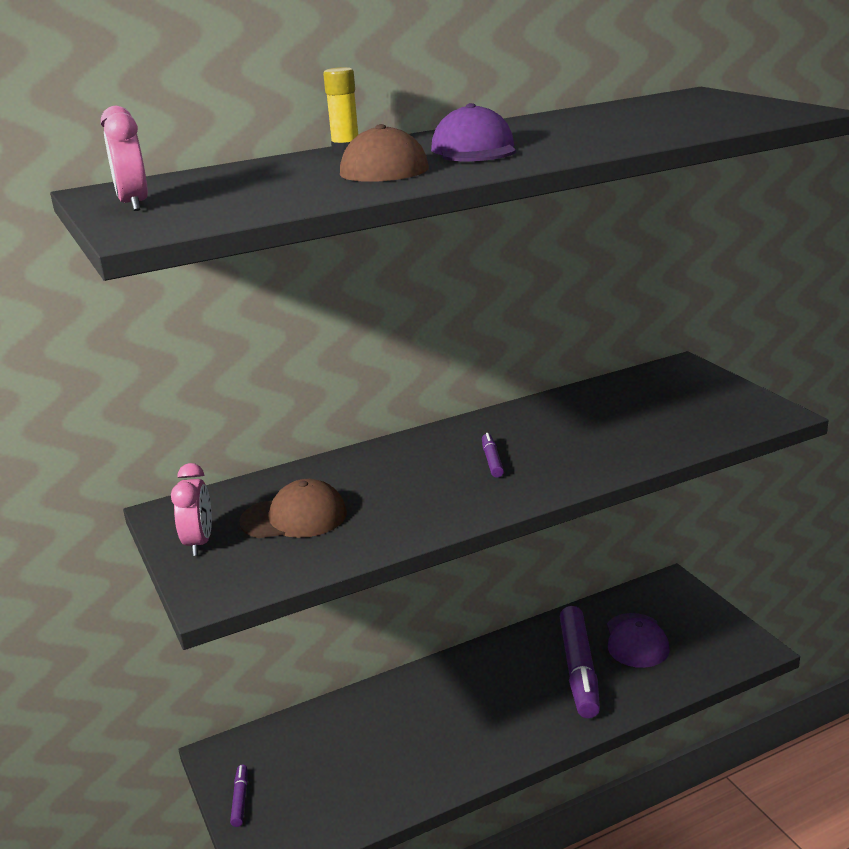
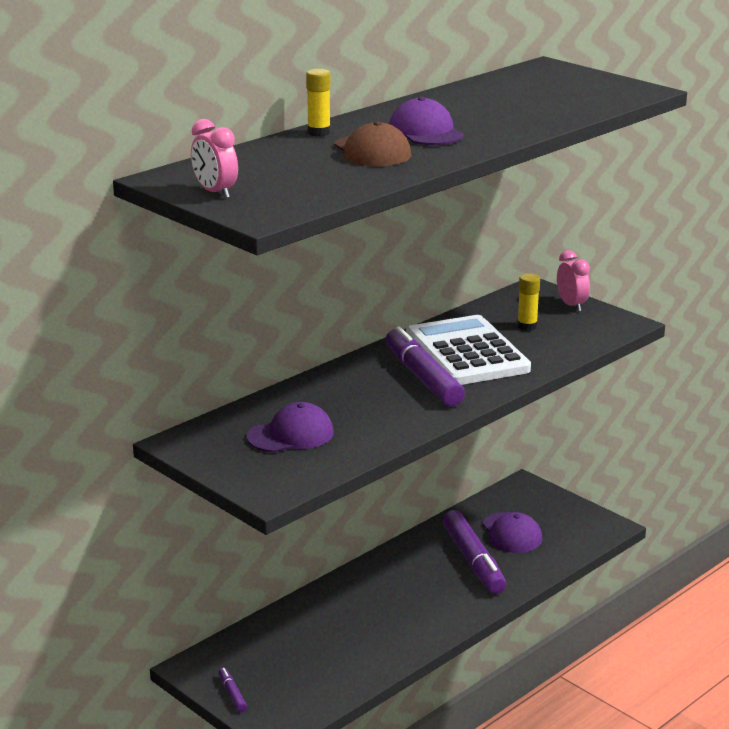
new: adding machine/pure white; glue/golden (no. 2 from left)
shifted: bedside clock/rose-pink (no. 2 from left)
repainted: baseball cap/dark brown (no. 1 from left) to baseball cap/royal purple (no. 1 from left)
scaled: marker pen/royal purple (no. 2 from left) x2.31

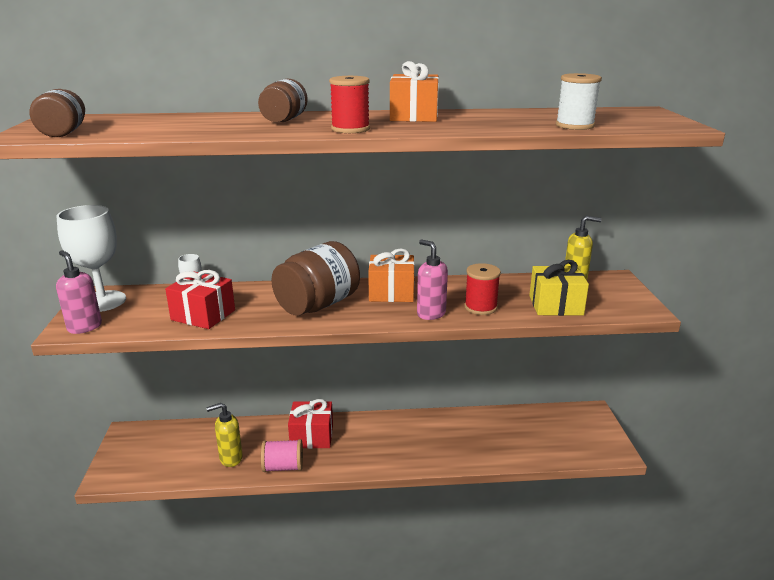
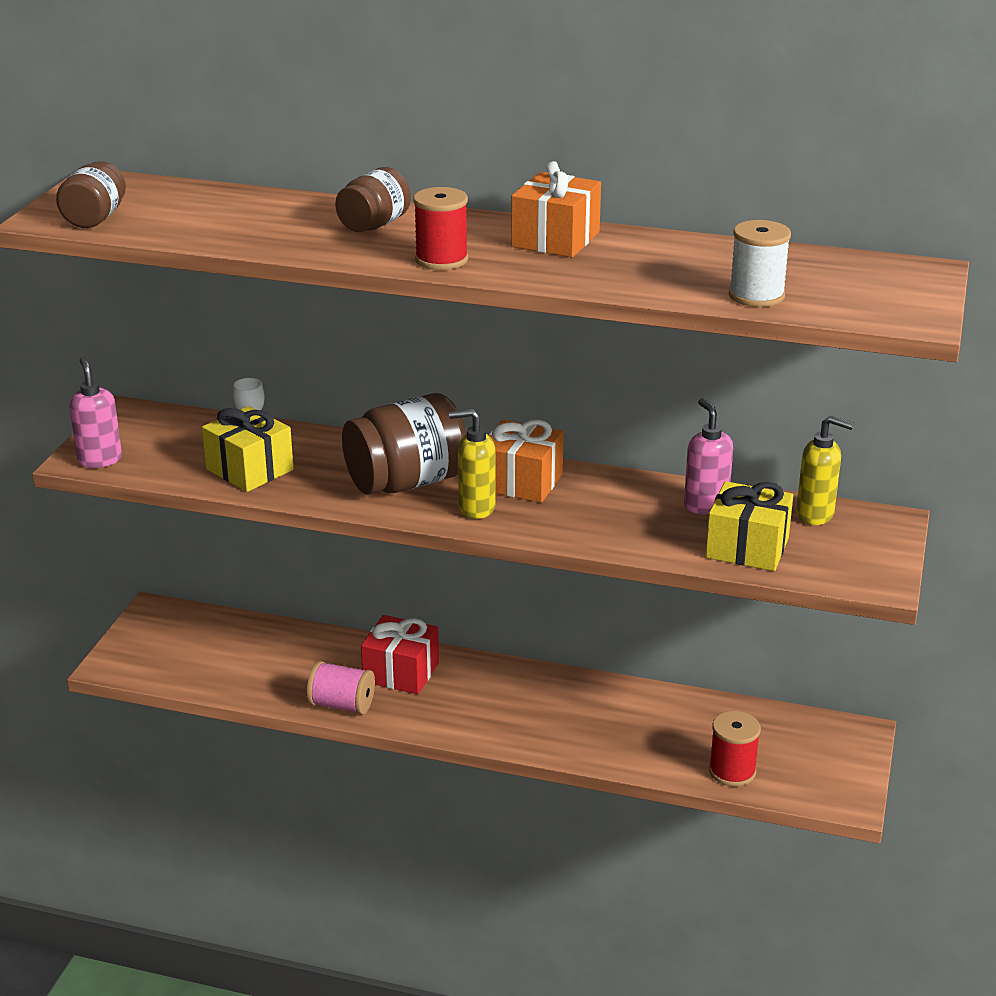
gone: chalice/pure white (no. 1 from left)
shifted: soap dispenser/golden (no. 1 from left); soap dispenser/rose-pink (no. 2 from left); bobbin/scarlet (no. 2 from left)
repainted: present/scarlet (no. 1 from left) to present/golden (no. 1 from left)

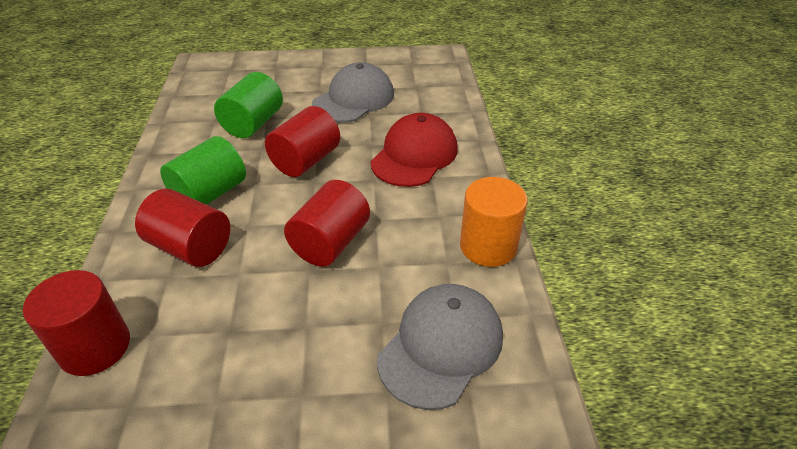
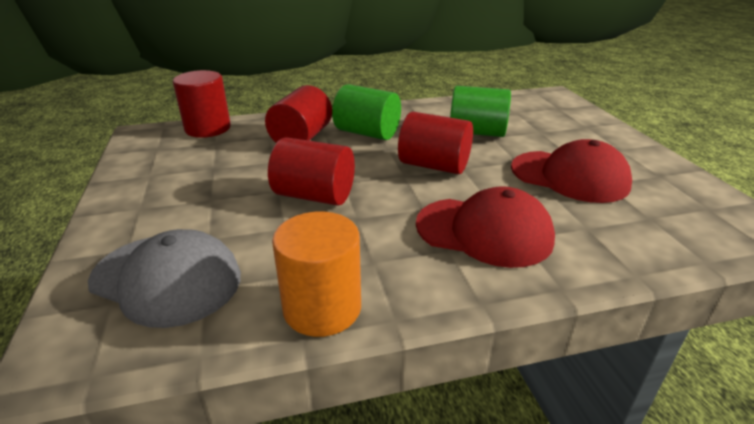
repainted: baseball cap/gray (no. 1 from left) to baseball cap/scarlet (no. 2 from left)

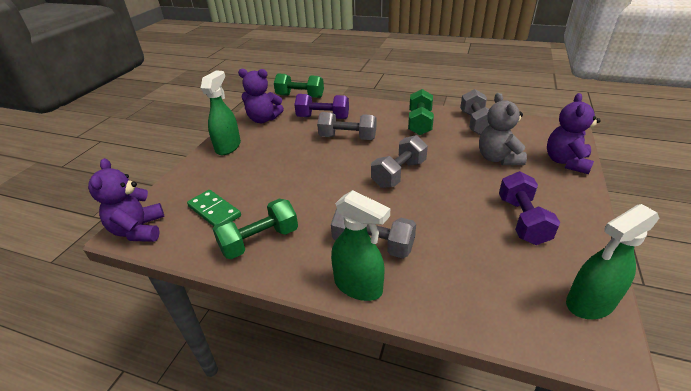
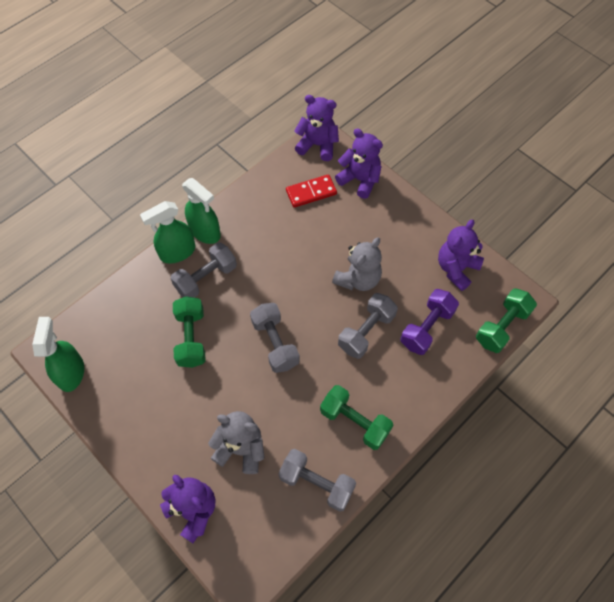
gone: hand weight/royal purple (no. 2 from left)
new: teddy/gray (no. 2 from left); teddy/royal purple (no. 3 from left)
shifted: hand weight/leaf-green (no. 1 from left); sprayer/leaf-green (no. 1 from left in the first image) to sprayer/leaf-green (no. 3 from left)
repainted: domino/leaf-green to domino/scarlet

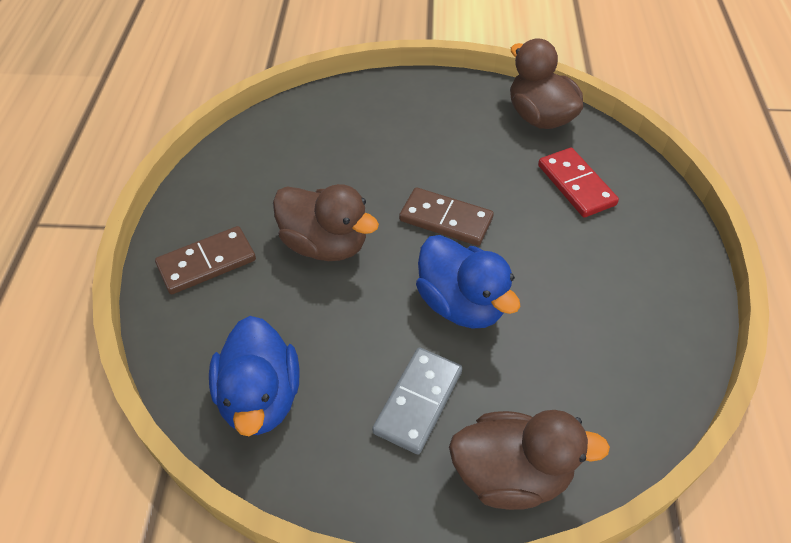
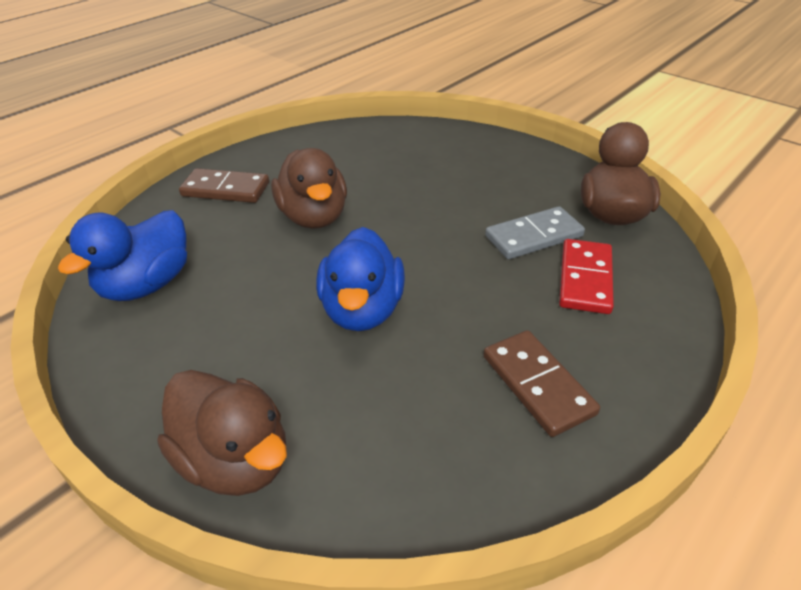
shifted: domino/dark brown (no. 2 from left); domino/gray

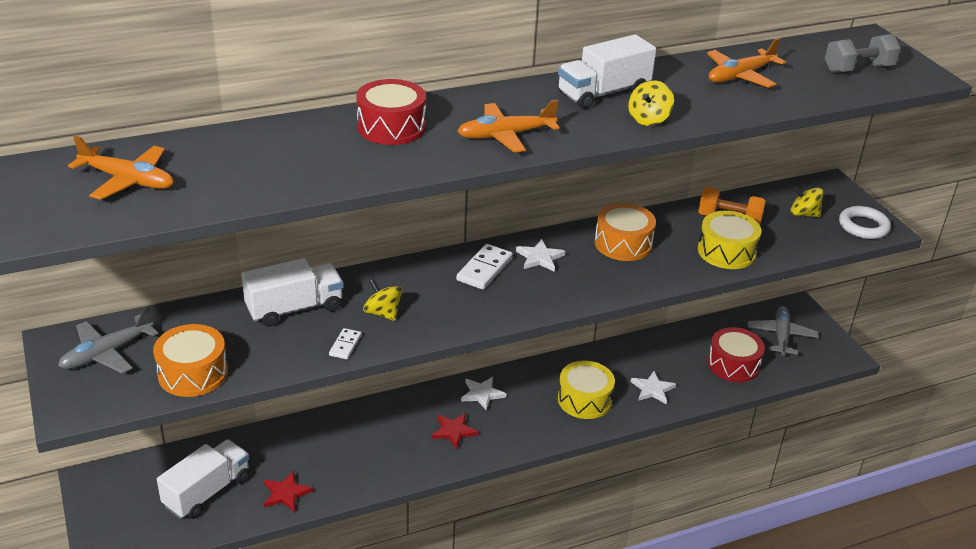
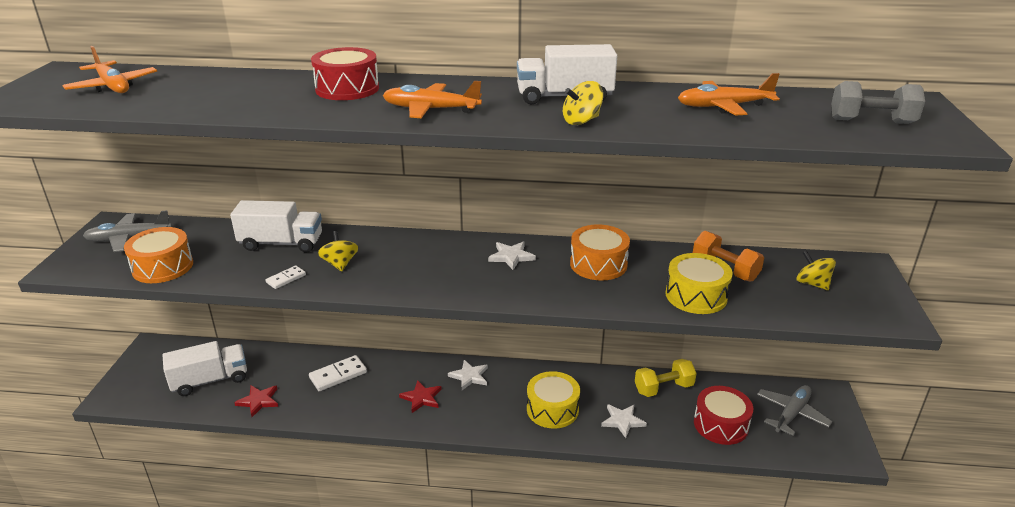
gone: torus/pure white
new: hand weight/golden
shifted: domino/pure white (no. 2 from left)

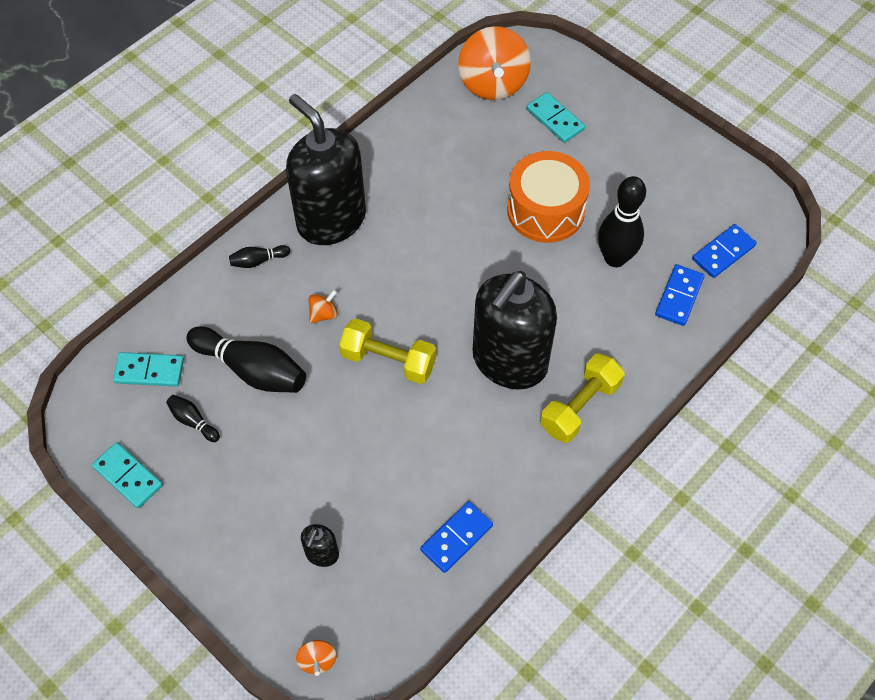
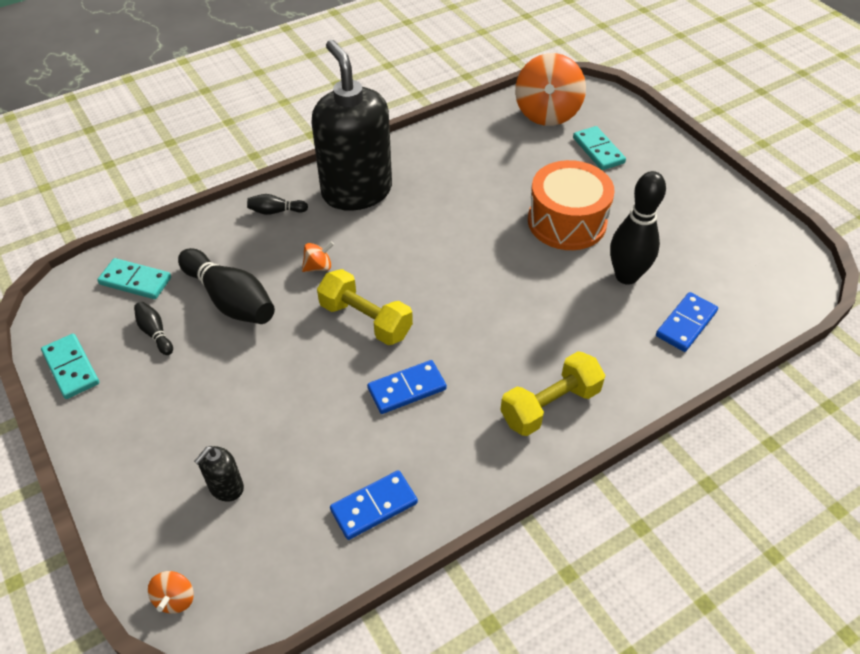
gone: soap dispenser/black (no. 3 from left)
shifted: domino/royal blue (no. 3 from left in the first image) to domino/royal blue (no. 2 from left)

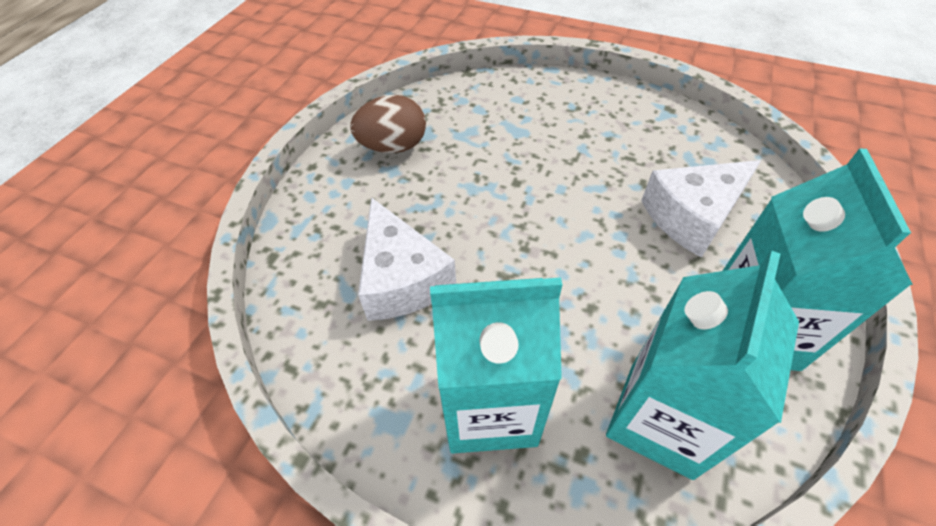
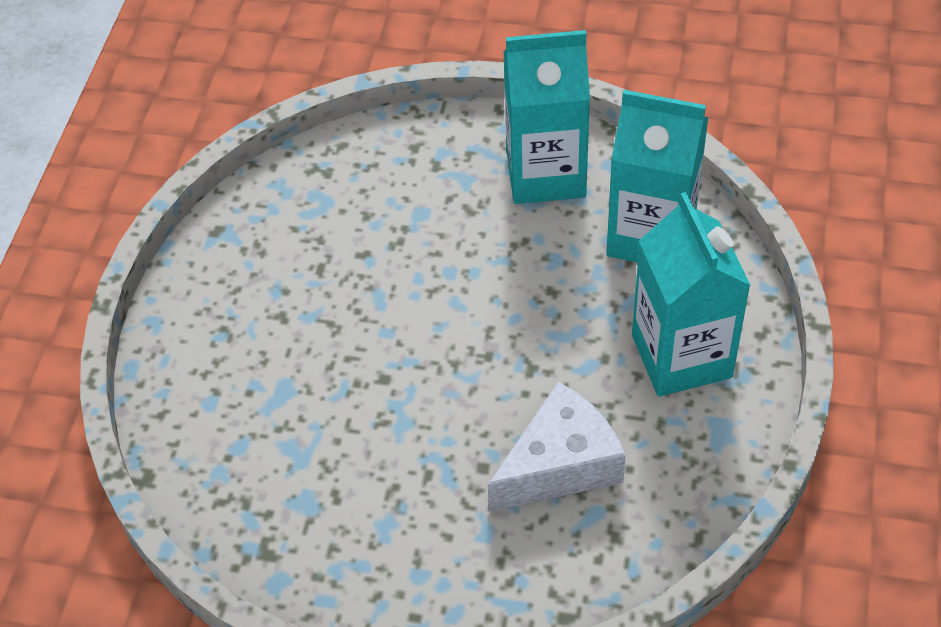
gone: egg shape/dark brown; cheese/pure white (no. 2 from left)

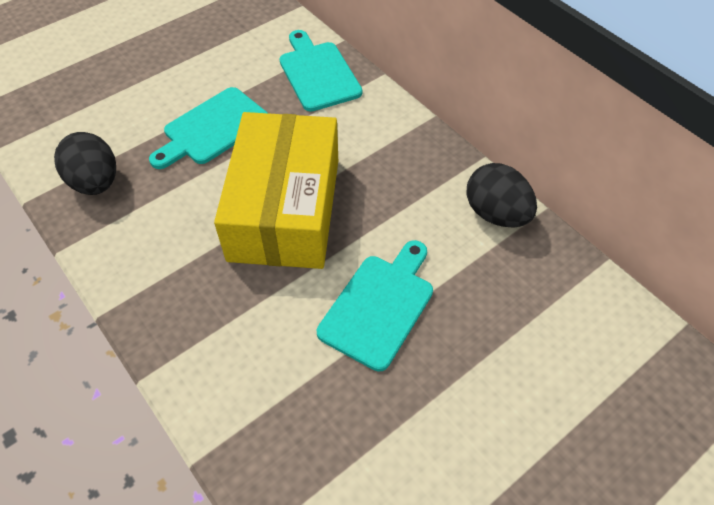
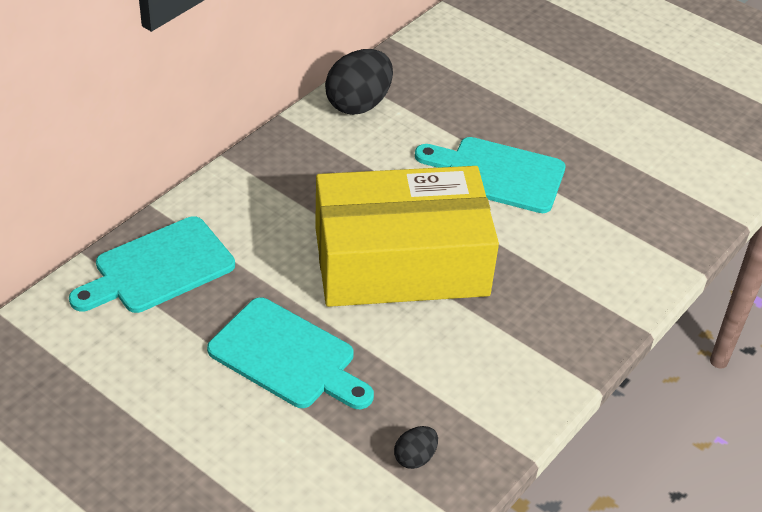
scaled: egg shape/black (no. 1 from left in the first image) x0.49

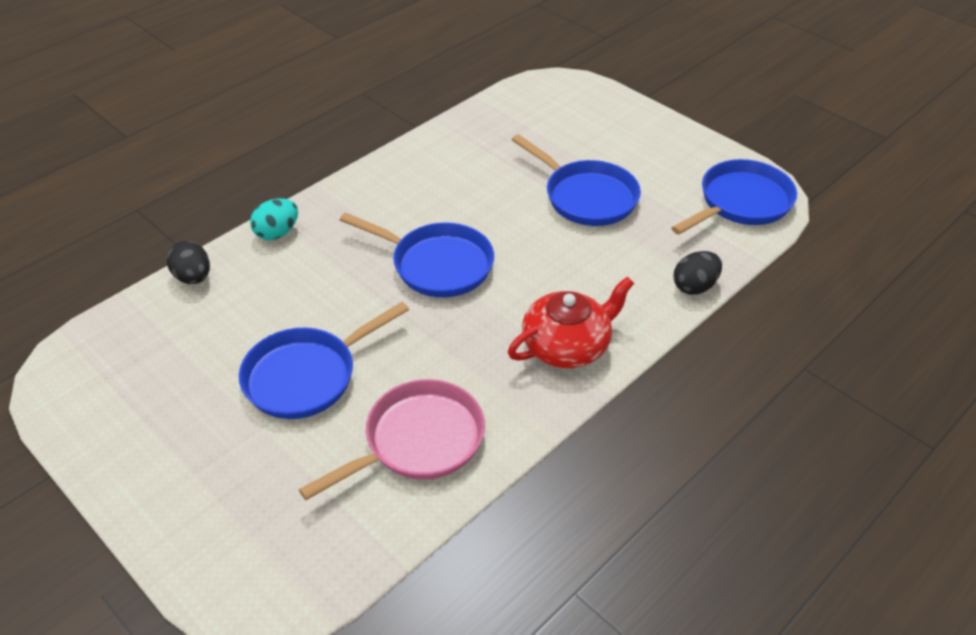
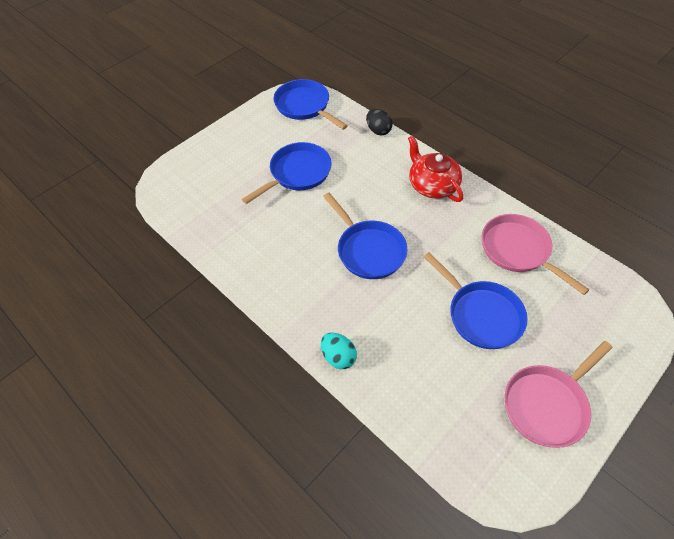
gone: egg shape/black (no. 1 from left)
new: skillet/rose-pink (no. 2 from left)
rotated: skillet/royal blue (no. 2 from left in the first image) 120 degrees clockwise

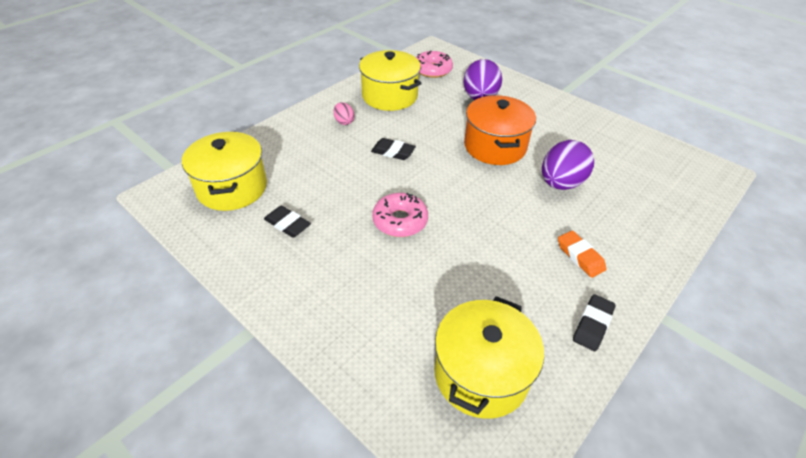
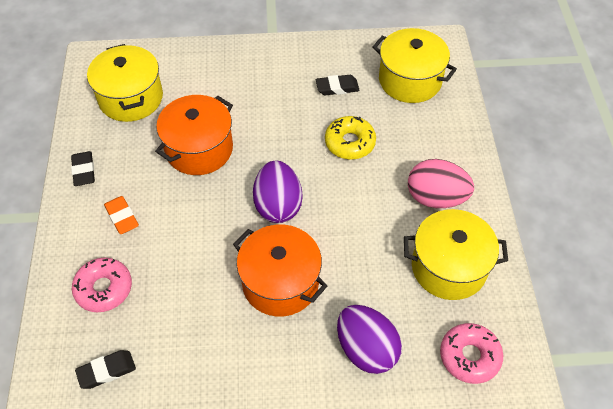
new: pot/orange-coloured (no. 1 from left); donut/golden
shifted: donut/rose-pink (no. 1 from left); gum eraser/black (no. 2 from left); egg shape/royal purple (no. 2 from left in the first image) to egg shape/royal purple (no. 1 from left)
rotated: gum eraser/orange-coloured 45 degrees clockwise
scaled: egg shape/rose-pink x2.05

